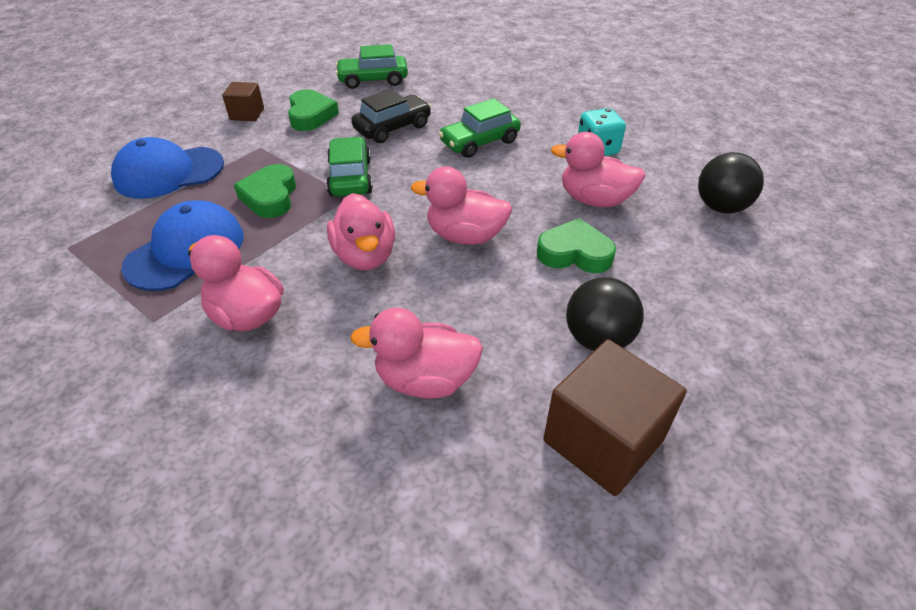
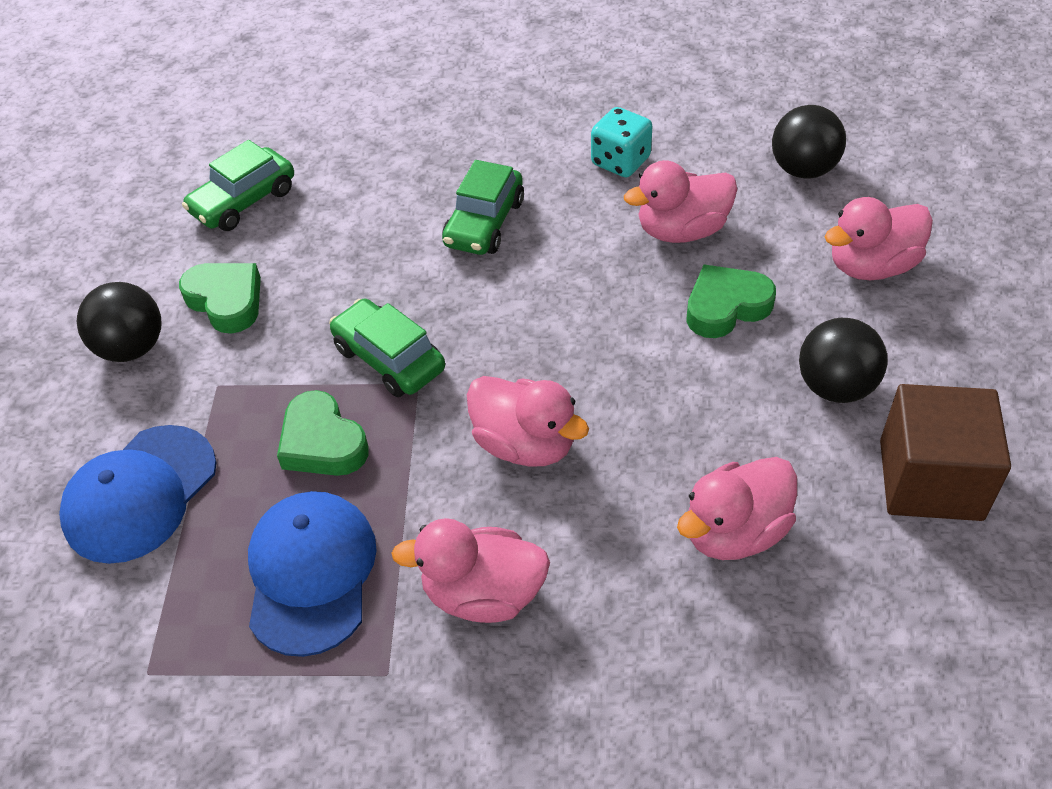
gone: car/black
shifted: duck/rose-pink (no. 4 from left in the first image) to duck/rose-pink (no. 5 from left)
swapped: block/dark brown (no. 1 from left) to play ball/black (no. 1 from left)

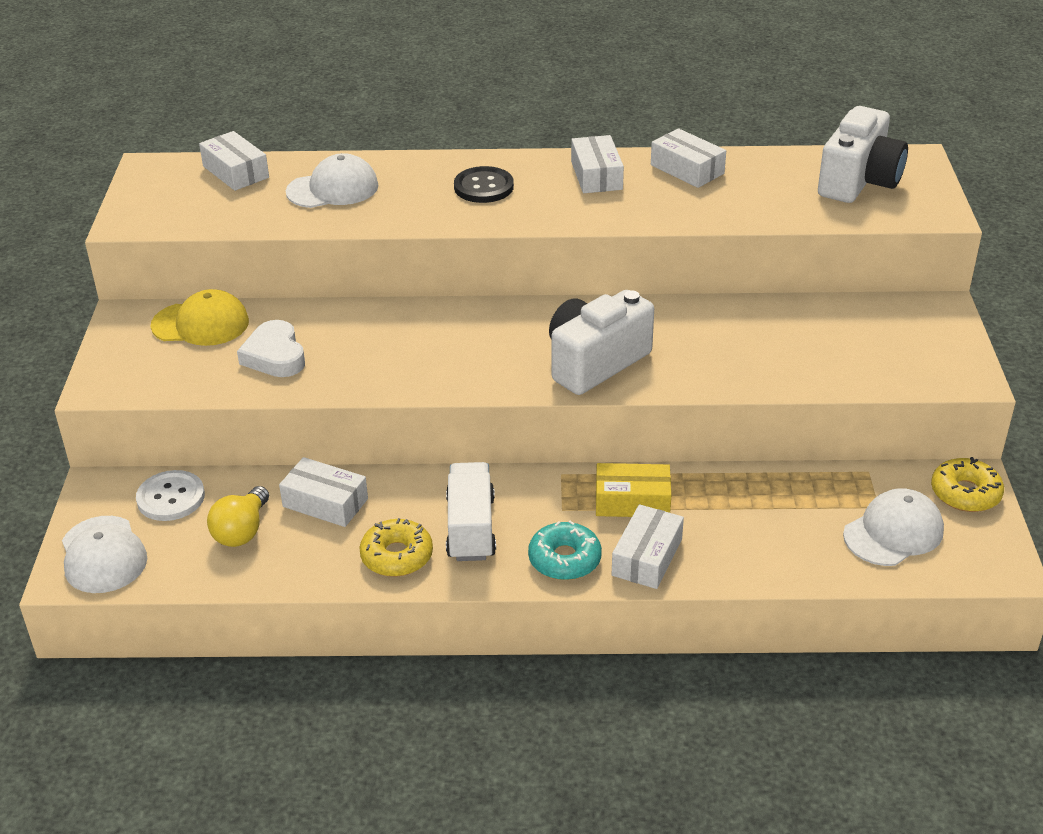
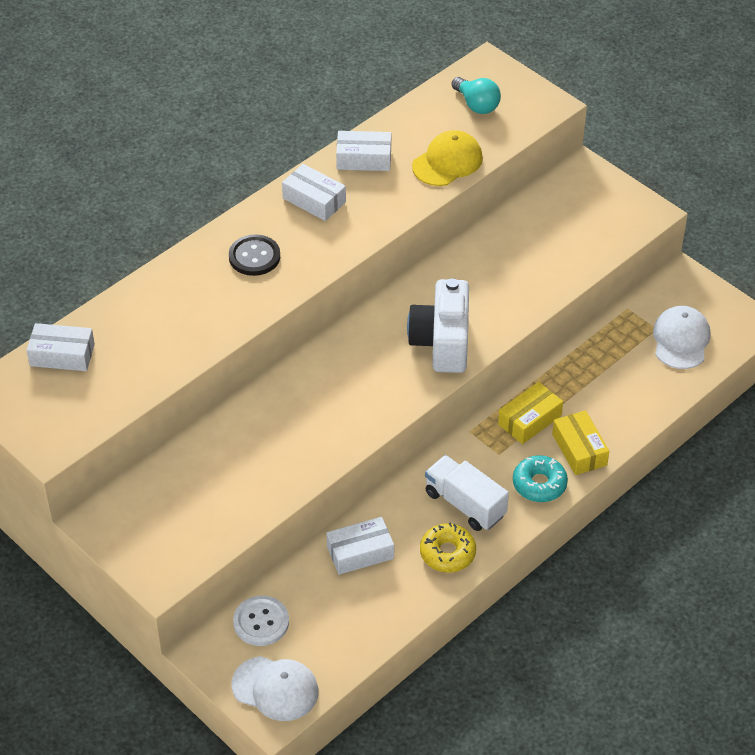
gone: bulb/golden; love heart/pure white; baseball cap/pure white (no. 2 from left); donut/golden (no. 2 from left)
shifted: baseball cap/golden
swapped: camera/pure white (no. 2 from left) to bulb/turquoise
repainted: package/pure white (no. 4 from left) to package/golden (no. 2 from left)

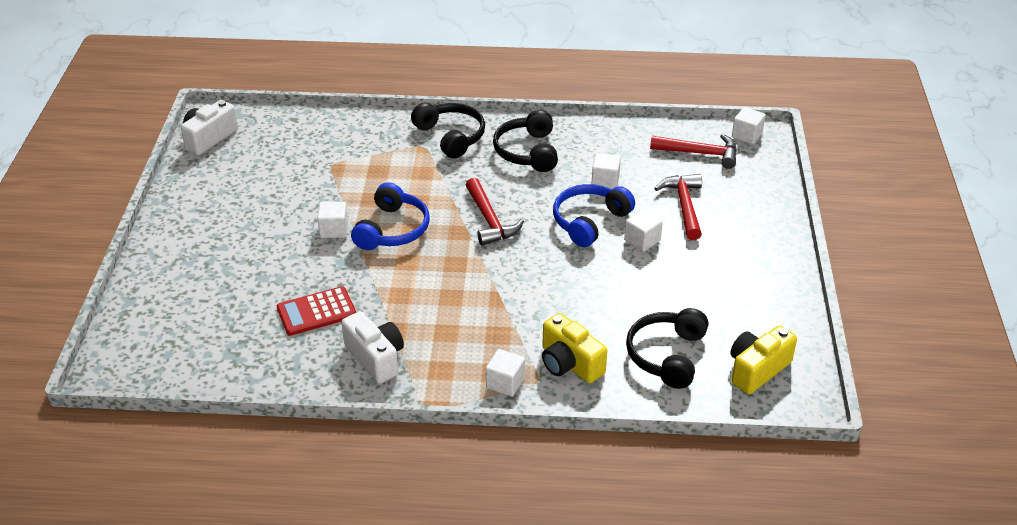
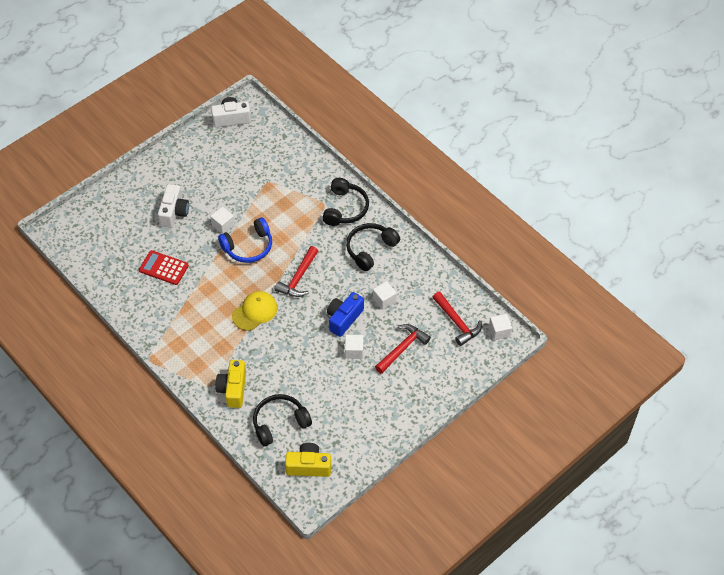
gone: block/pure white (no. 2 from left)
new: baseball cap/golden
shifted: camera/pure white (no. 2 from left in the first image) to camera/pure white (no. 1 from left)
swapped: headset/royal blue (no. 2 from left) to camera/royal blue

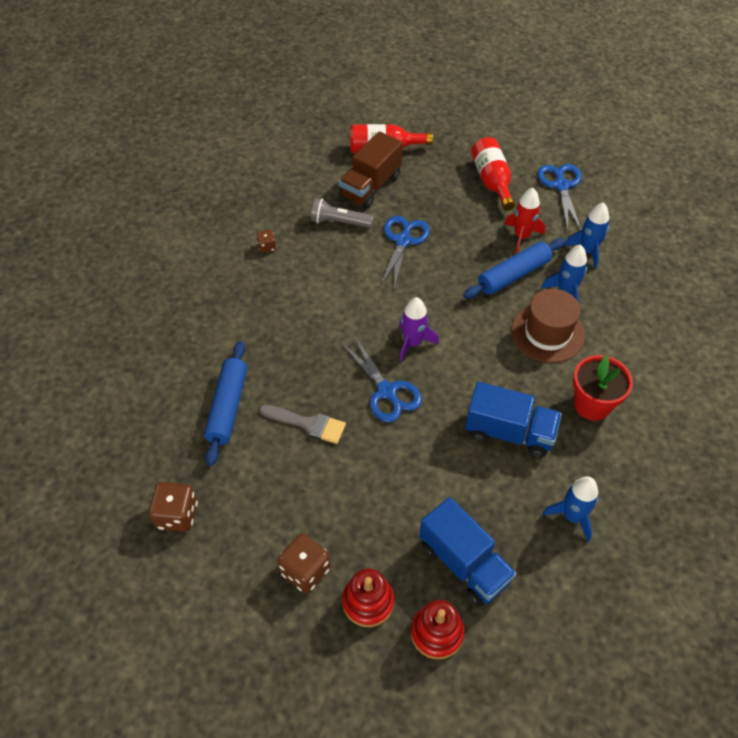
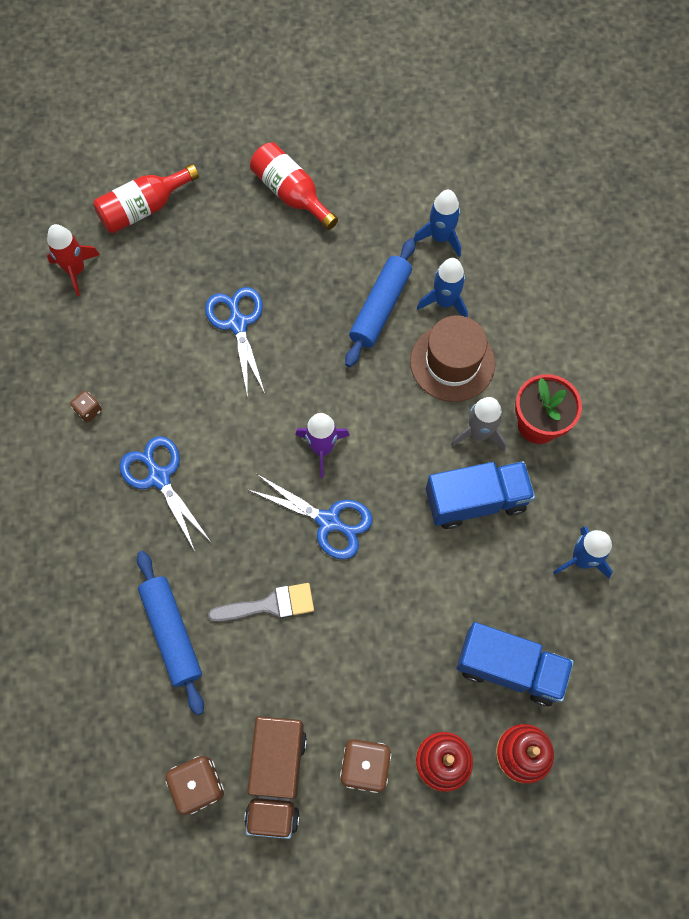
gone: pocket torch/gray
new: spaceship/gray
shifted: spaceship/scarlet; shears/royal blue (no. 3 from left in the first image) to shears/royal blue (no. 1 from left); lorry/dark brown

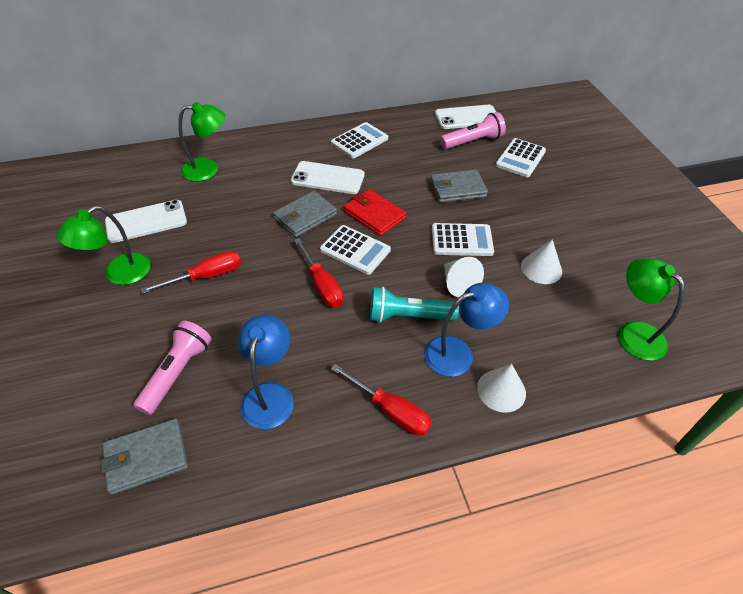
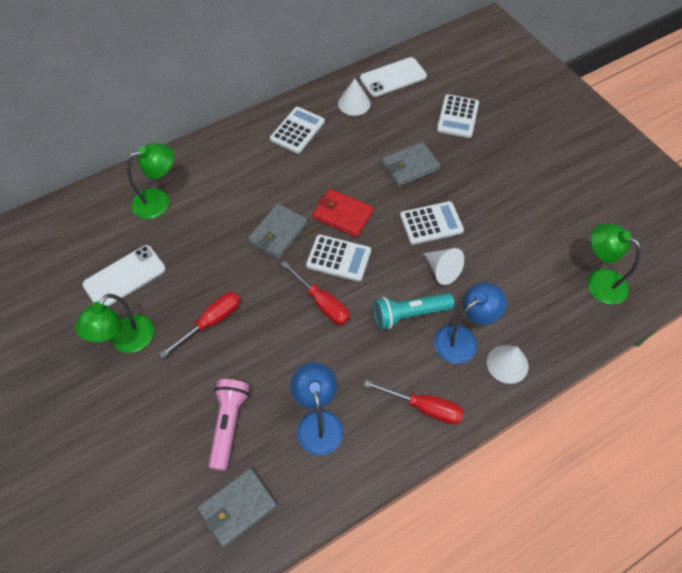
gone: mobile phone/pure white (no. 2 from left); pocket torch/rose-pink (no. 2 from left)
shifted: solid cone/pure white (no. 3 from left in the first image) to solid cone/pure white (no. 1 from left)

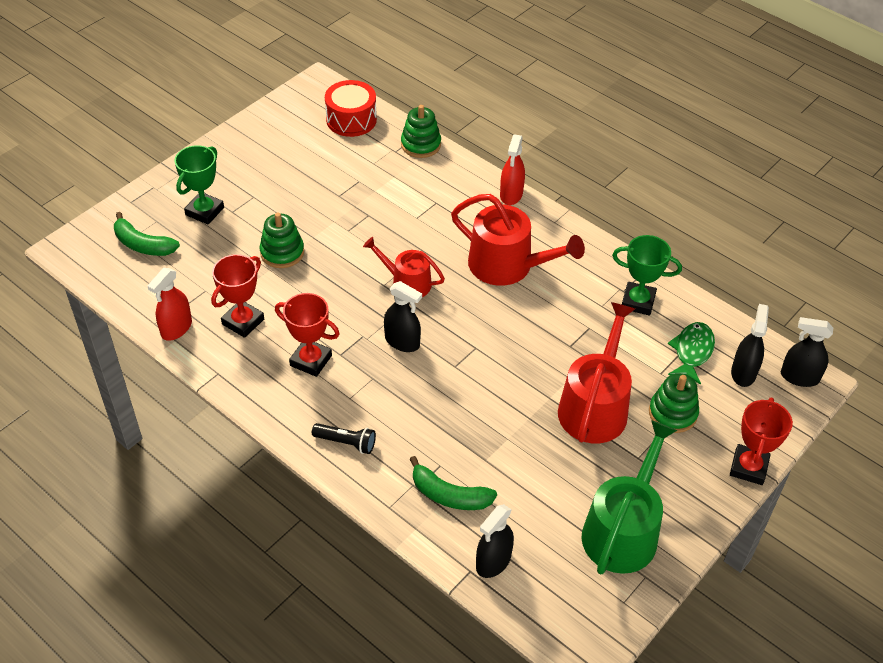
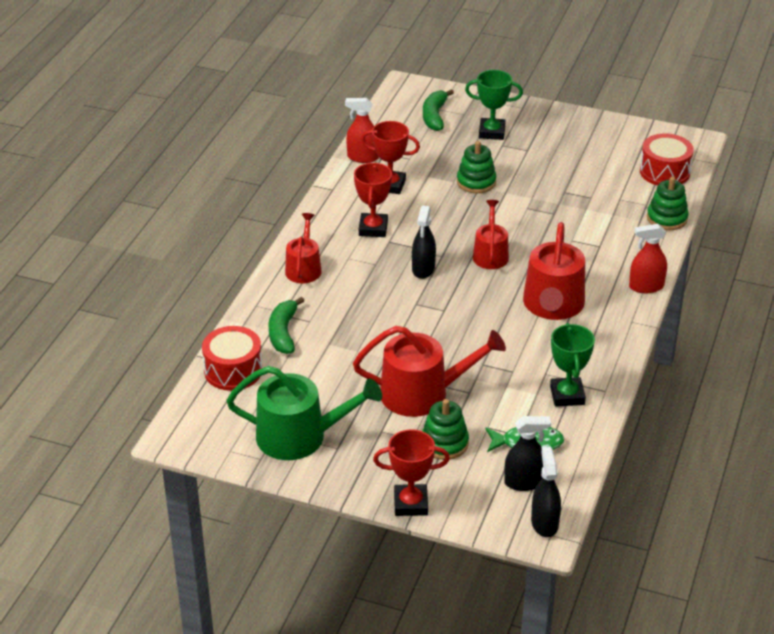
swapped: sprayer/black (no. 2 from left) to snare drum/scarlet (no. 1 from left); pocket torch/black to sprinkling can/scarlet (no. 1 from left)

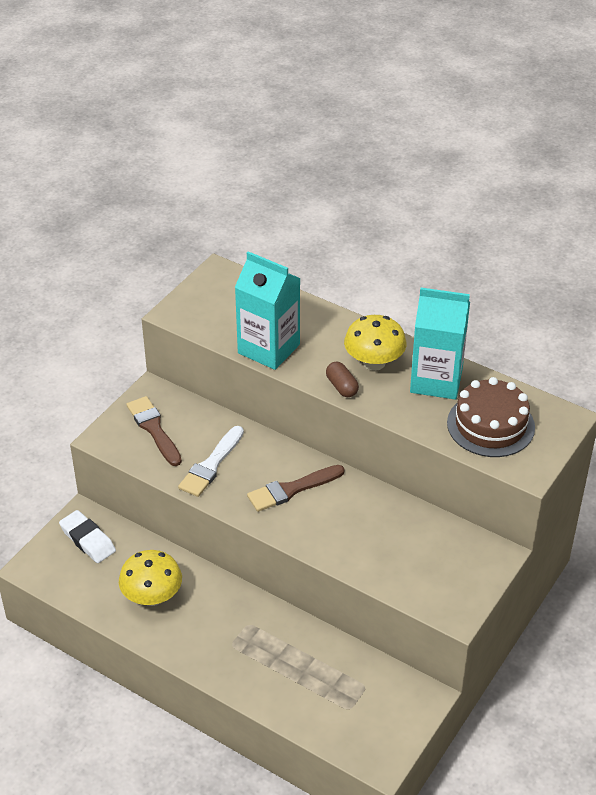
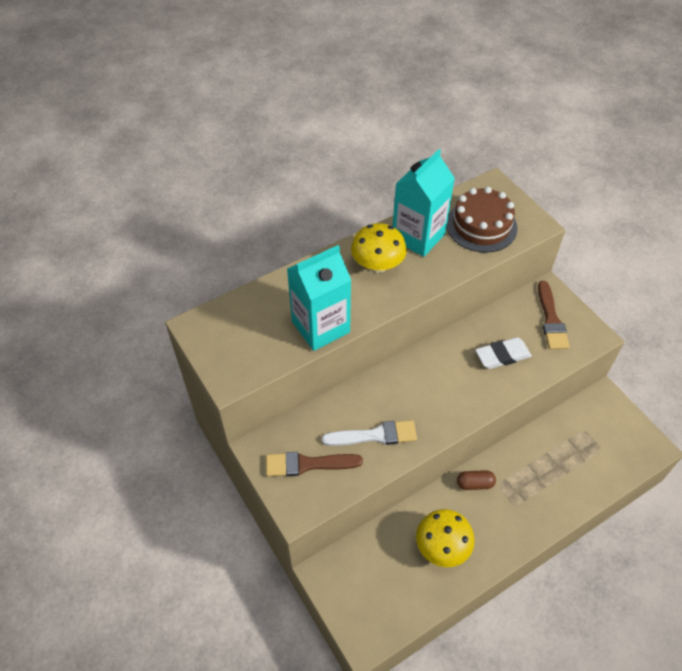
shifted: pill/dark brown; gum eraser/pure white; paint brush/dark brown (no. 2 from left)
rotated: paint brush/pure white 60 degrees counterclockwise

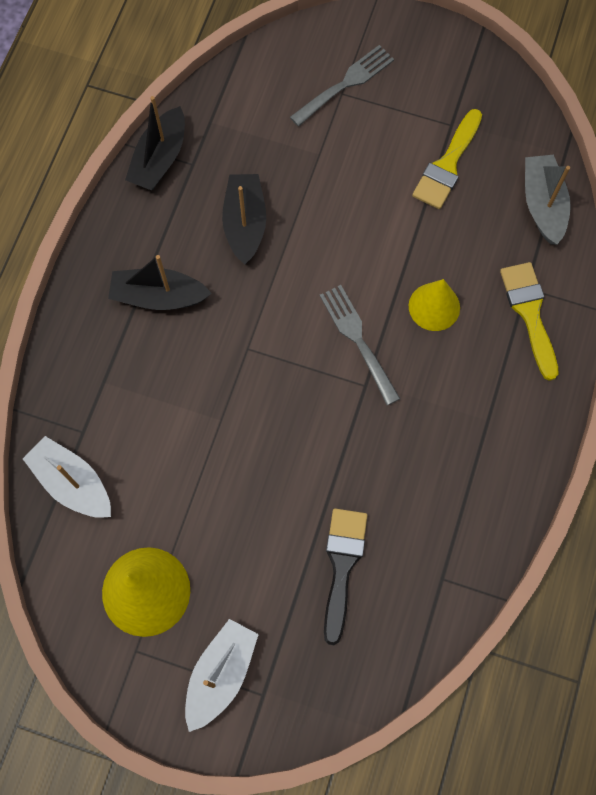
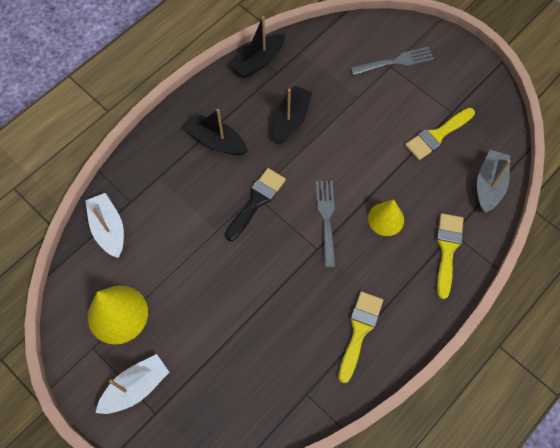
new: paint brush/golden (no. 1 from left)
shifted: paint brush/black

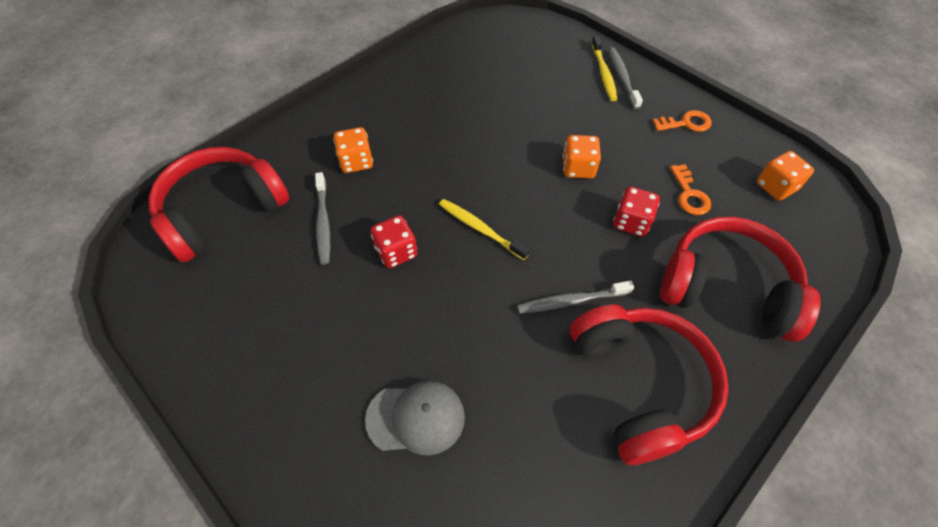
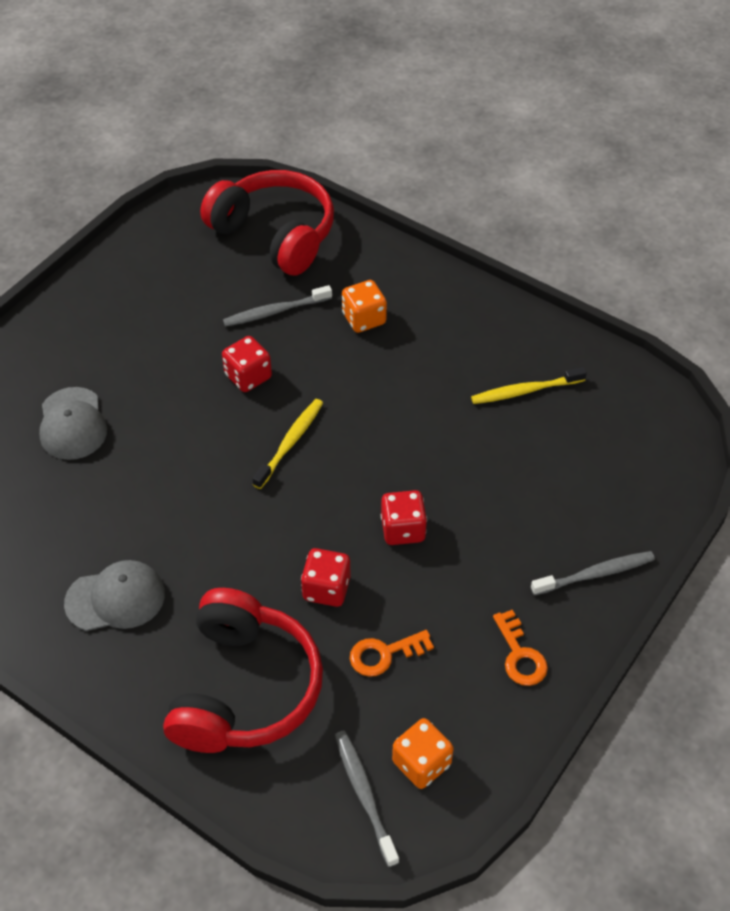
shifted: toothbrush/gray (no. 2 from left); toothbrush/golden (no. 2 from left)
swapped: headset/scarlet (no. 2 from left) to baseball cap/gray (no. 2 from left)
repainted: dice/orange-coloured (no. 2 from left) to dice/scarlet (no. 3 from left)

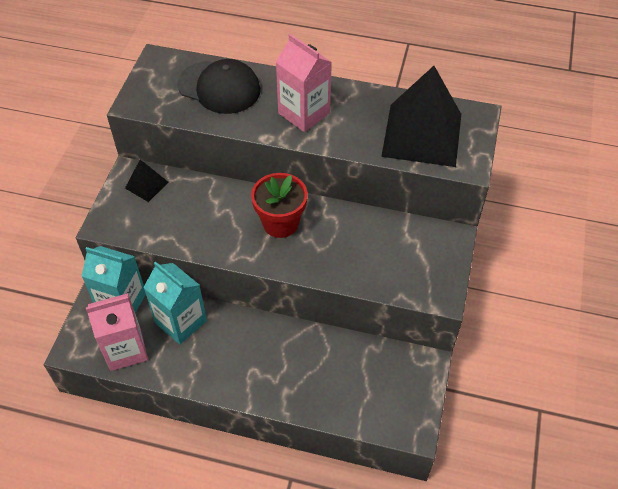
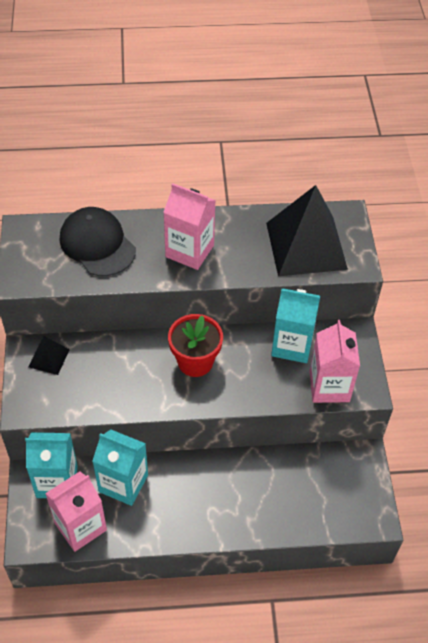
new: milk carton/turquoise (no. 3 from left); milk carton/rose-pink (no. 3 from left)
rotated: baseball cap/black 135 degrees counterclockwise

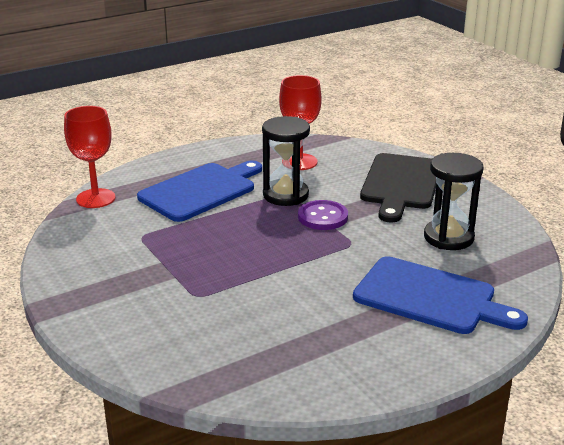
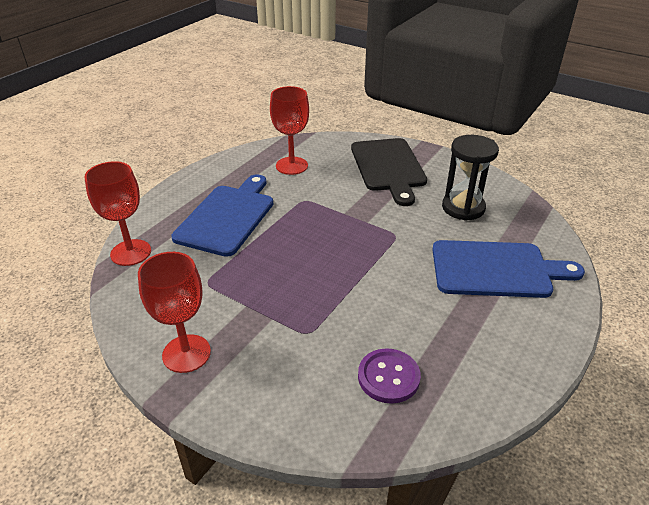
gone: hourglass/black (no. 1 from left)
new: chalice/scarlet (no. 2 from left)
shifted: button/royal purple

